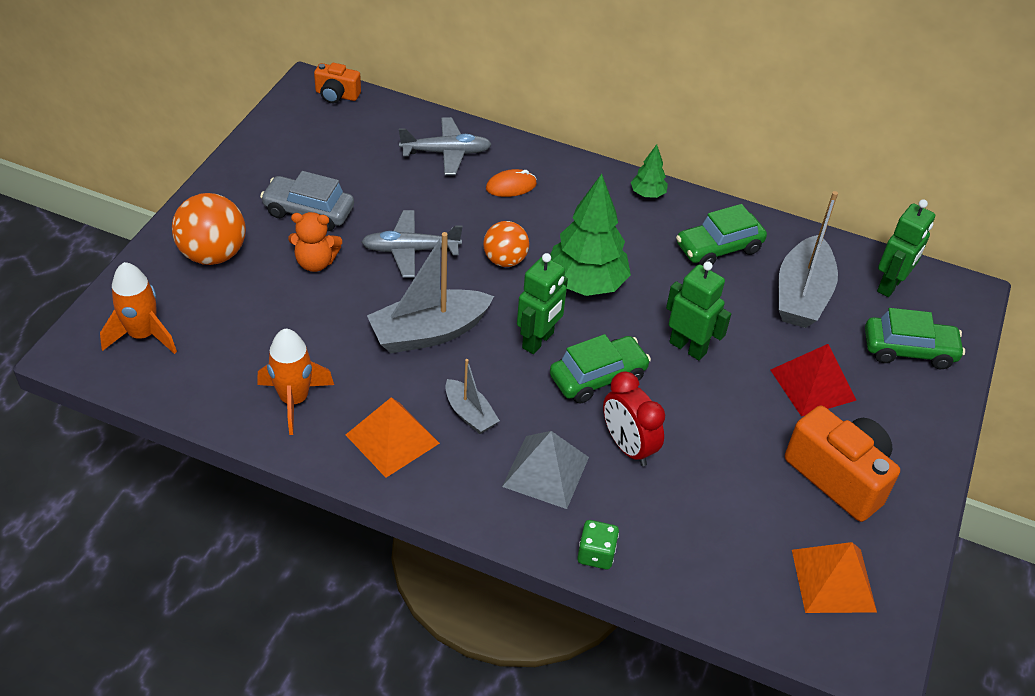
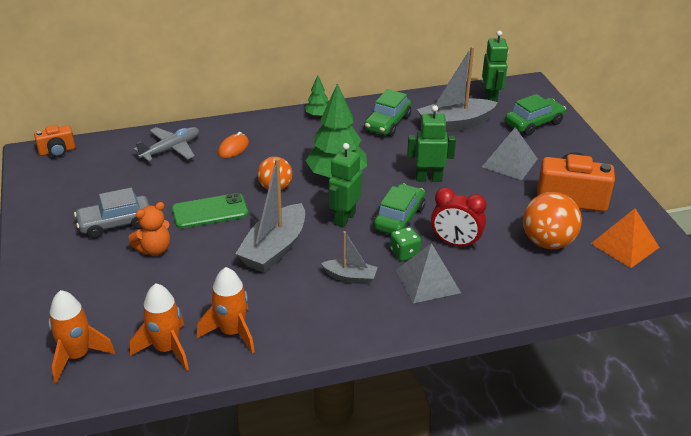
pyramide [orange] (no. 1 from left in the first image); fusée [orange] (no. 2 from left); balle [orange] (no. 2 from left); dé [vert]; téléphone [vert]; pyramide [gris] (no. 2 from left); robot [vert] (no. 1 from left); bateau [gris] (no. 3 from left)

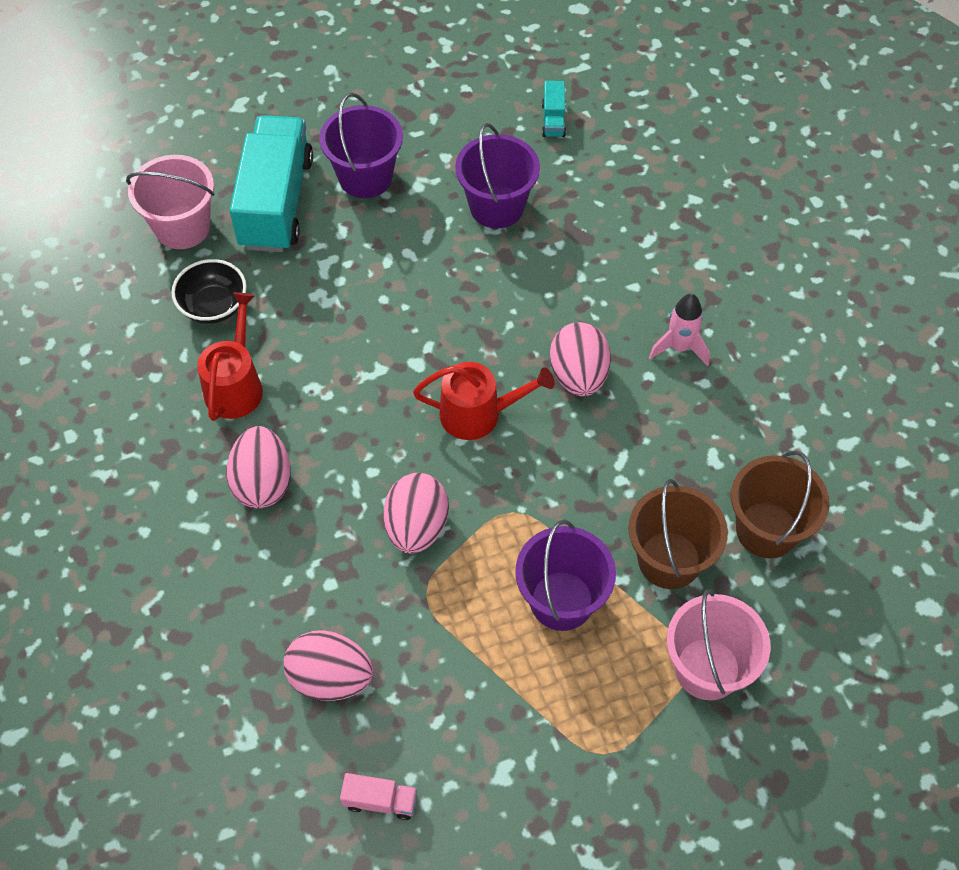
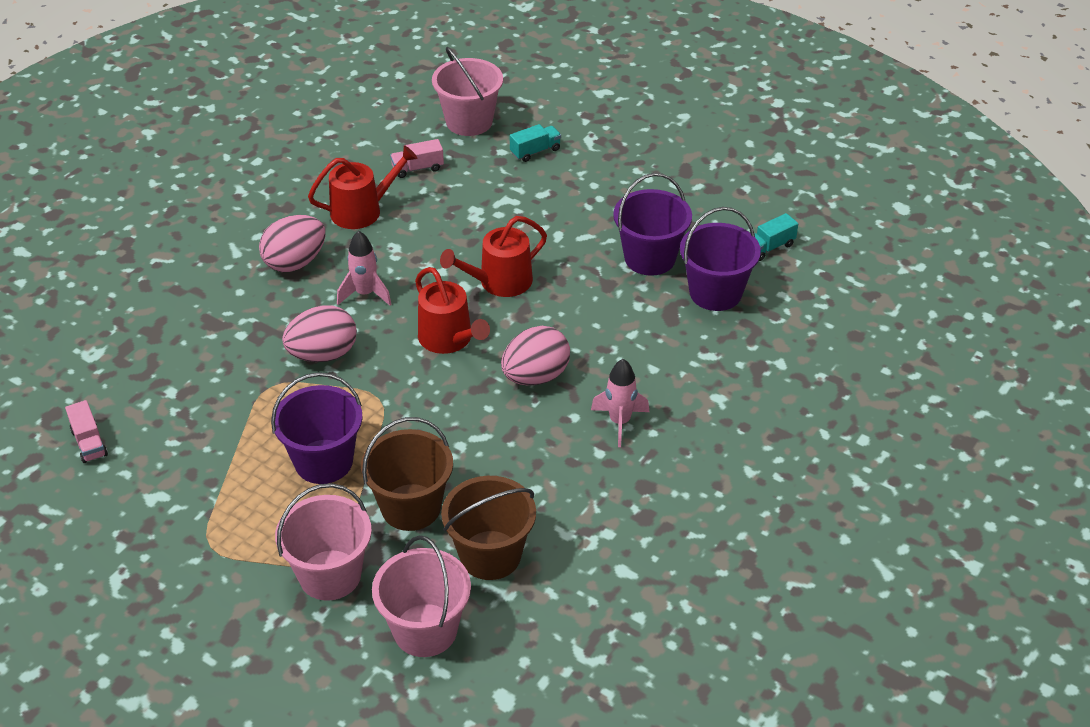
œuf [rose] (no. 2 from left in the first image); fusée [rose] (no. 1 from left); seau [rose] (no. 2 from left); arrosoir [rouge] (no. 3 from left); seau [violet] (no. 3 from left); camion [rose] (no. 2 from left); camion [turquoise] (no. 1 from left)

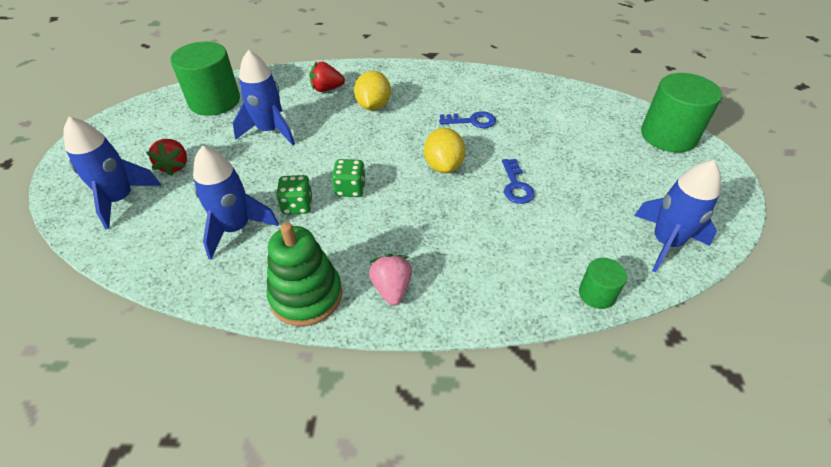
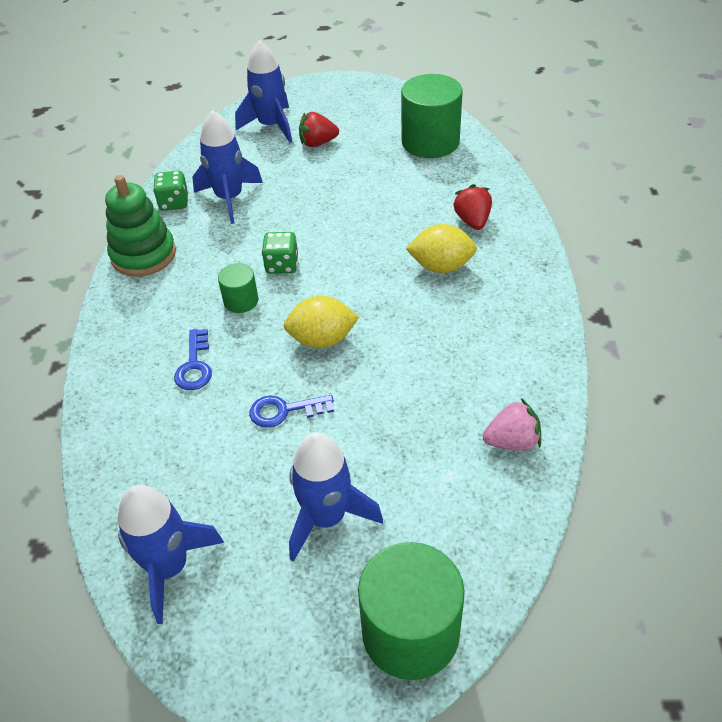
fusée [bleu] (no. 4 from left); dé [vert] (no. 1 from left); fraise [rose]; clé [bleu] (no. 1 from left); cylindre [vert] (no. 1 from left)

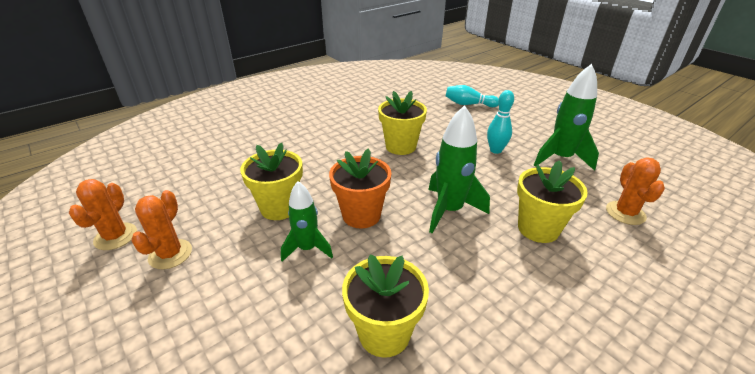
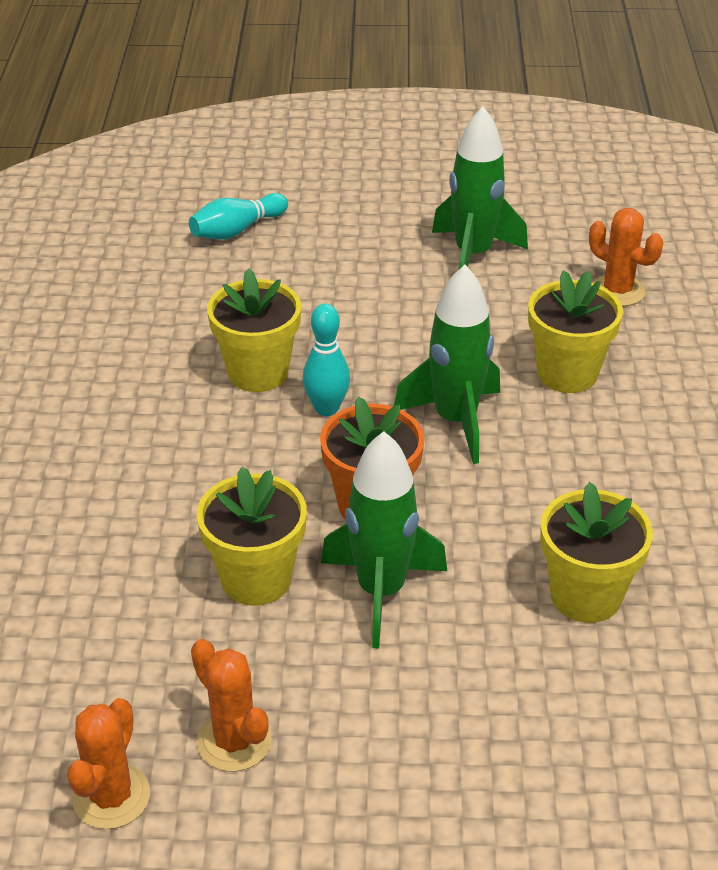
quille [turquoise] (no. 2 from left); cactus [orange] (no. 1 from left); fusée [vert] (no. 1 from left)

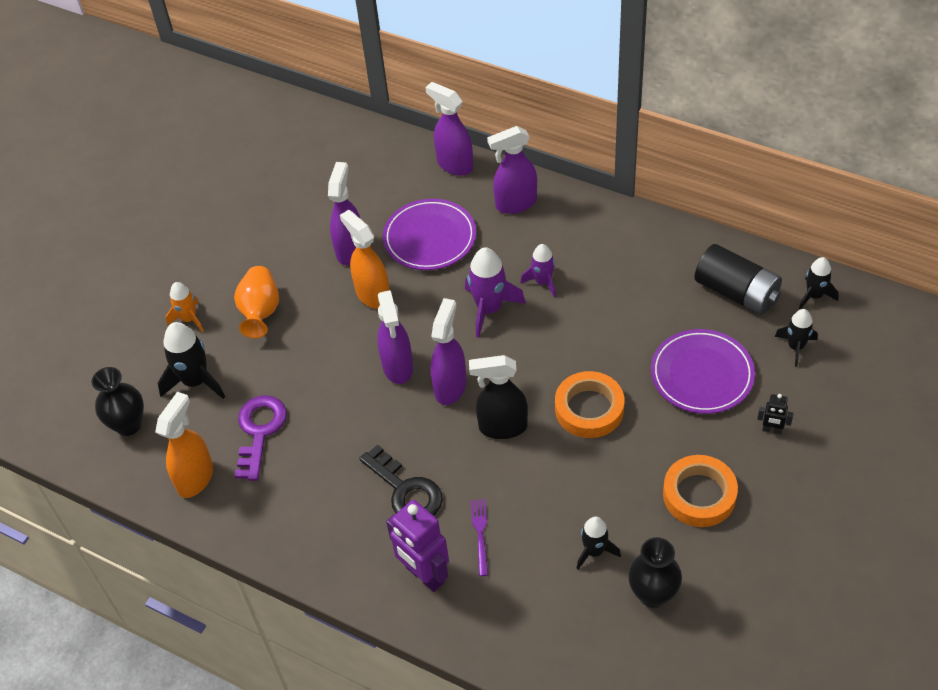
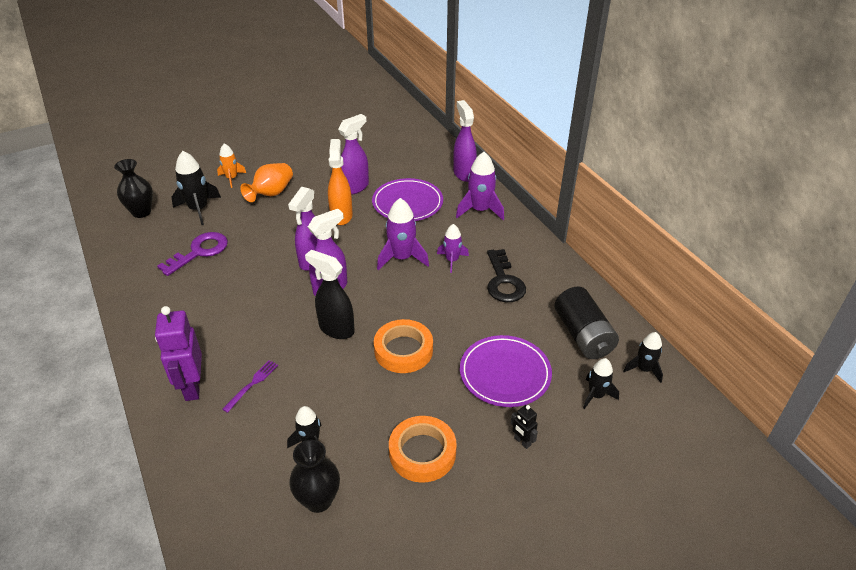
vaporisateur [orange] (no. 1 from left in the first image); clé [noir]; fusée [violet] (no. 3 from left)

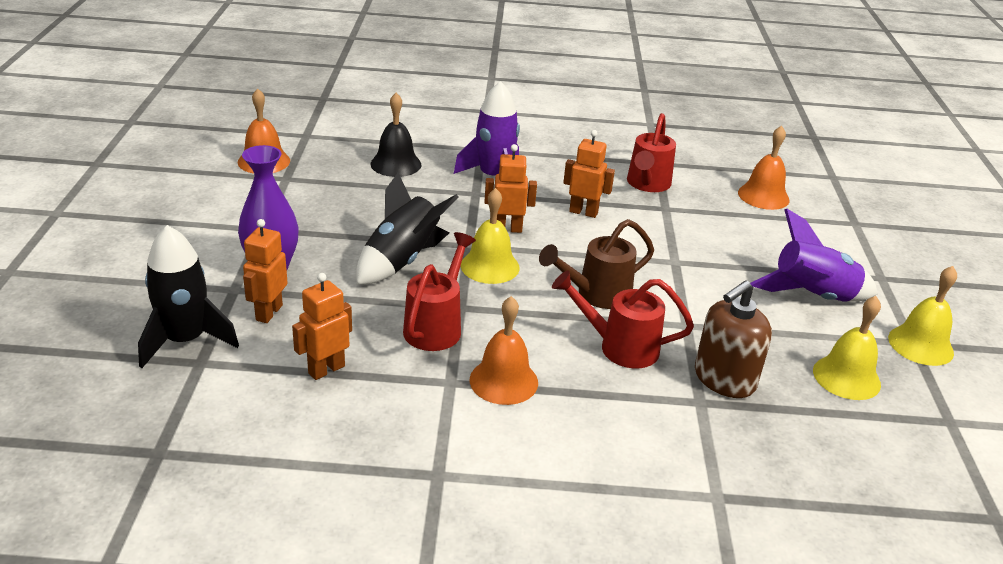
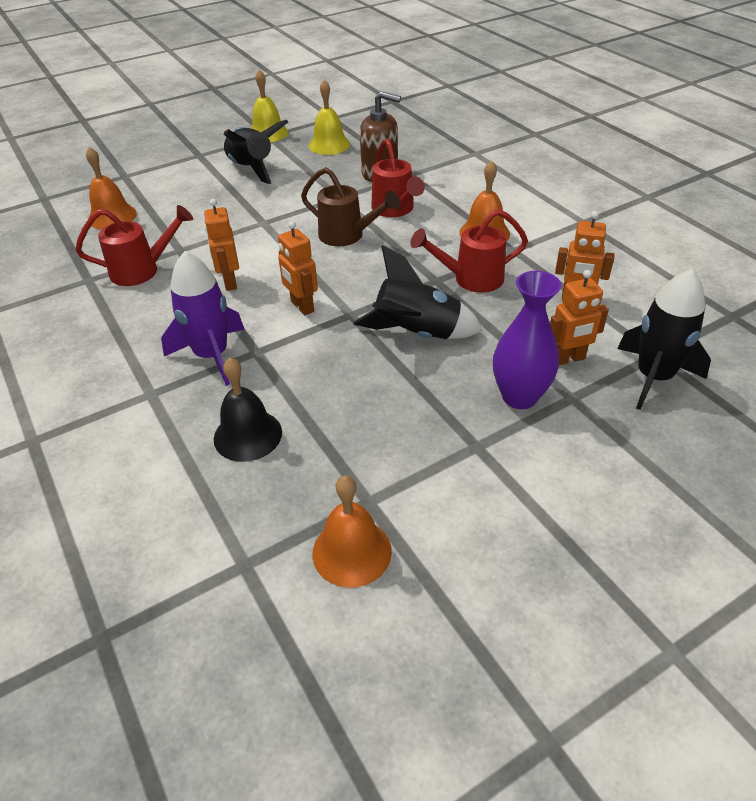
cloche [jaune] (no. 1 from left in the first image); fusée [noir] (no. 1 from left)

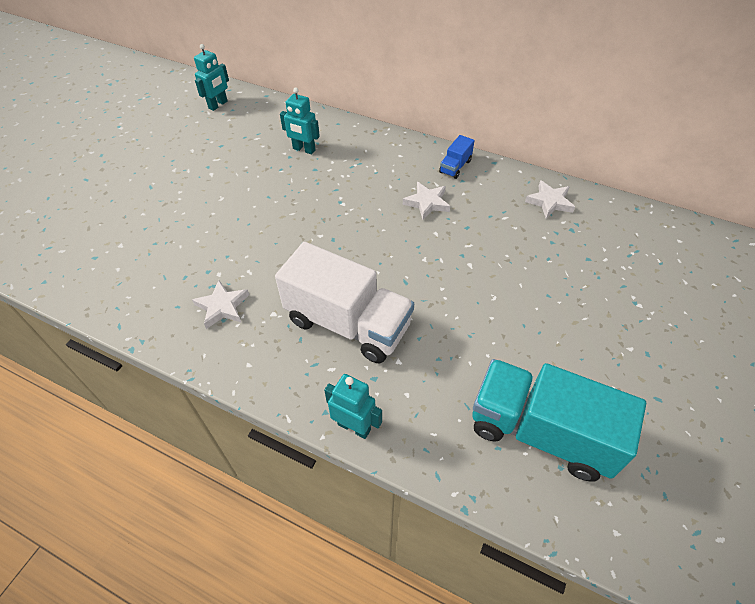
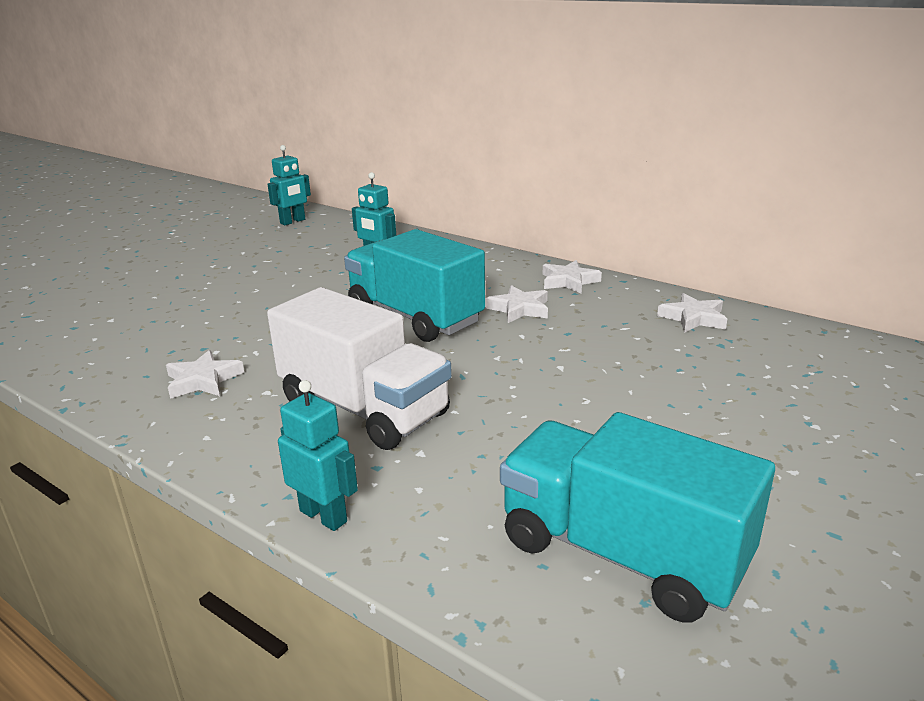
camion [turquoise] (no. 1 from left); étoile [blanc] (no. 3 from left)

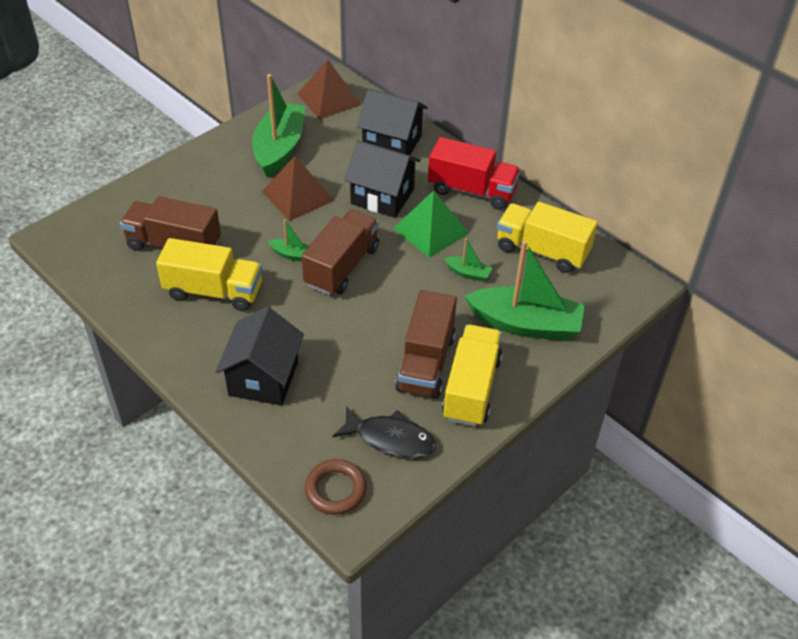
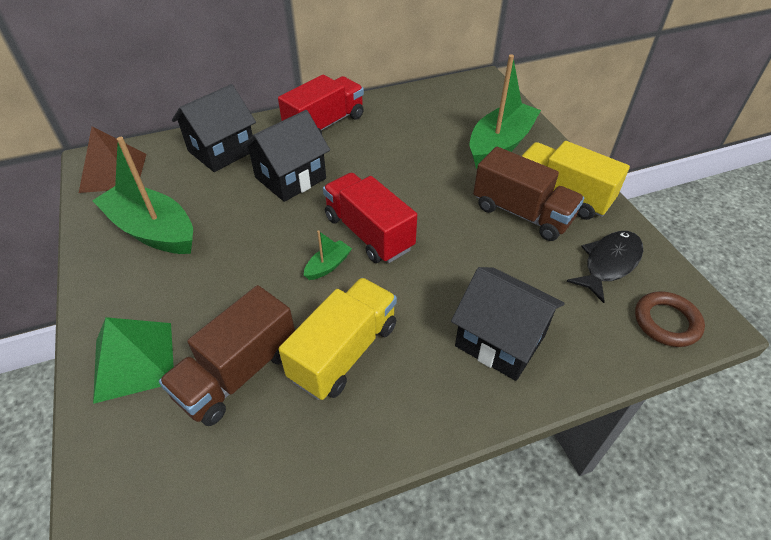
pyramide [marron] (no. 1 from left in the first image); bateau [vert] (no. 3 from left in the first image); camion [jaune] (no. 3 from left in the first image); pyramide [vert]; camion [rouge] (no. 2 from left)

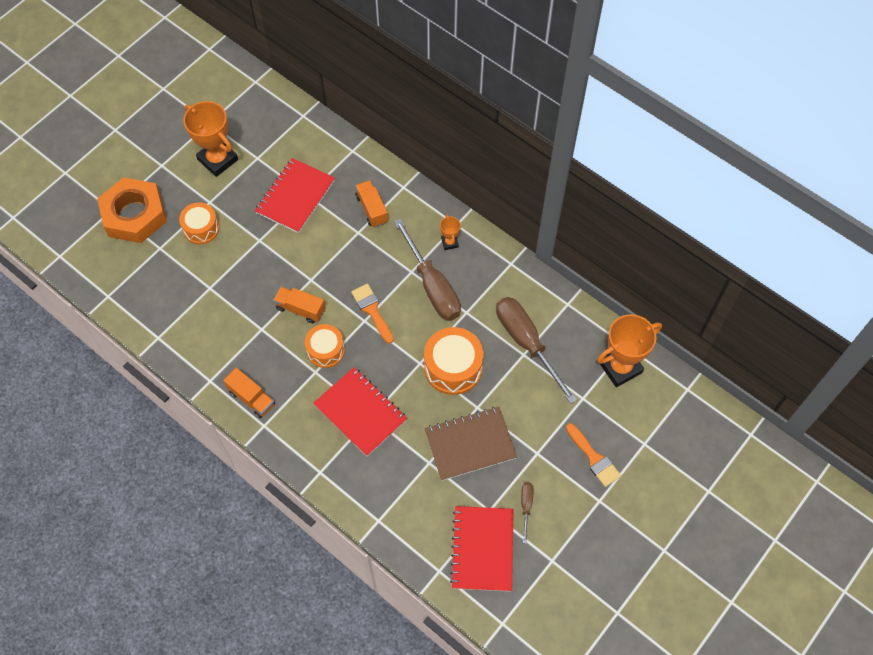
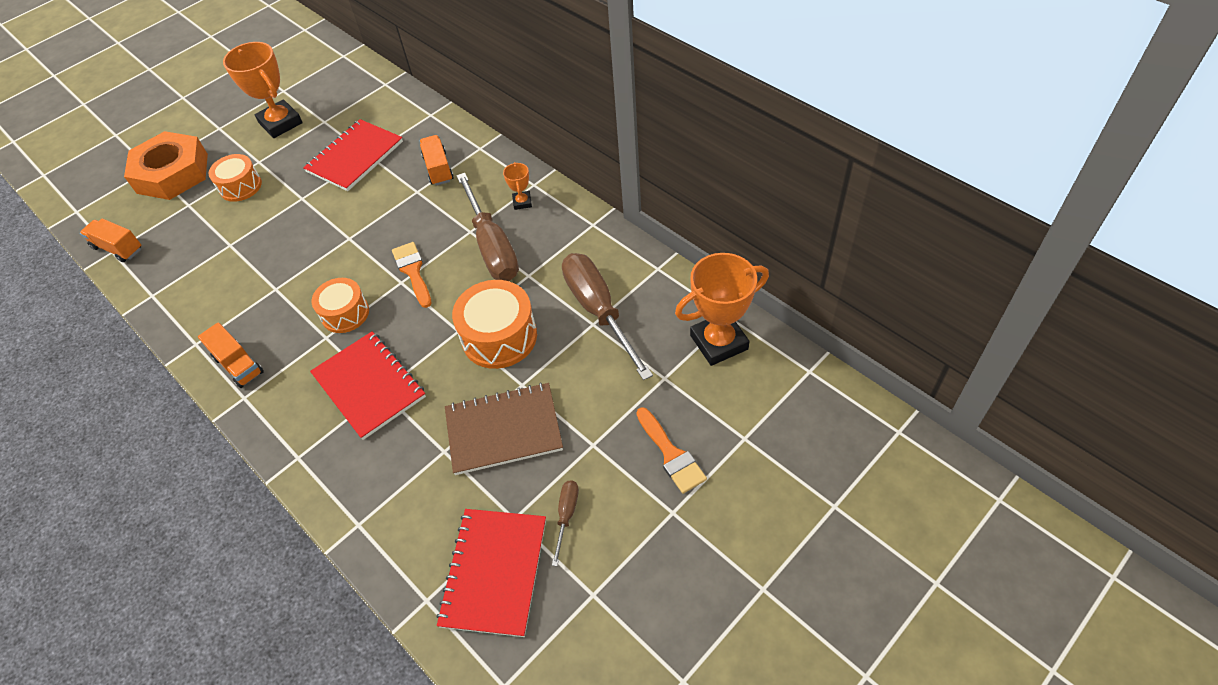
camion [orange] (no. 1 from left)

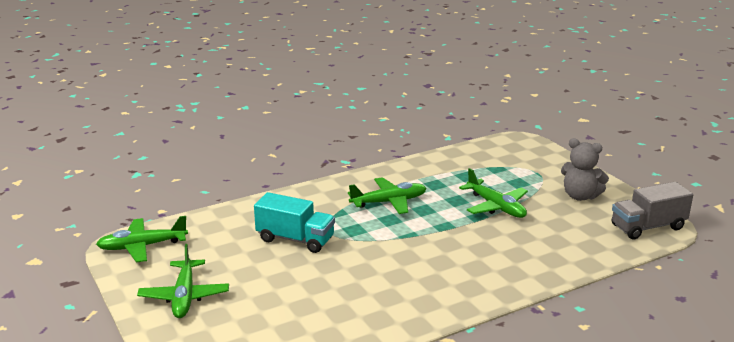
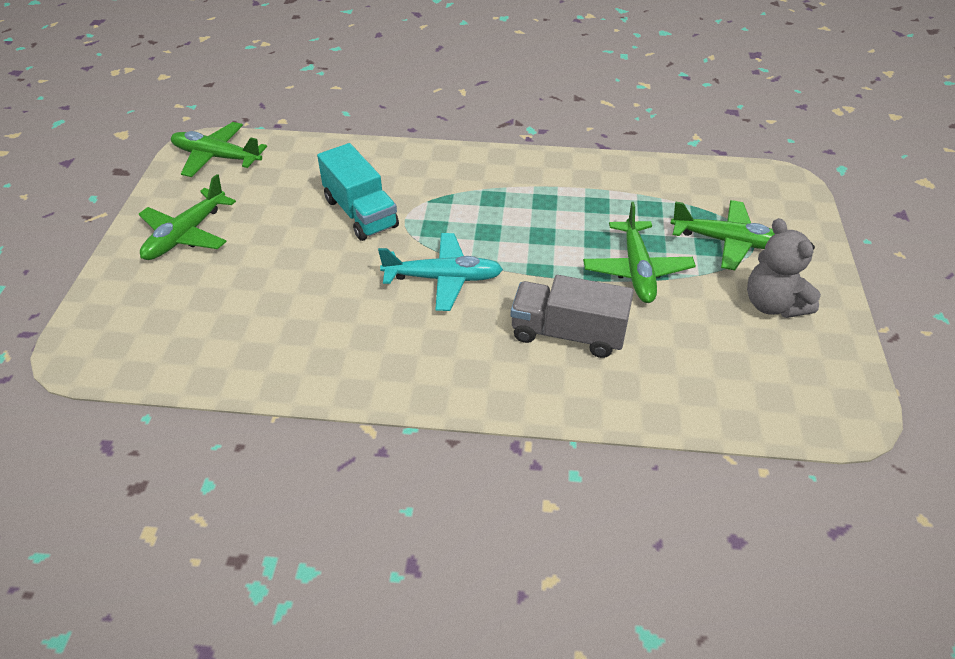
avion [turquoise]; avion [vert] (no. 4 from left); camion [gris]

